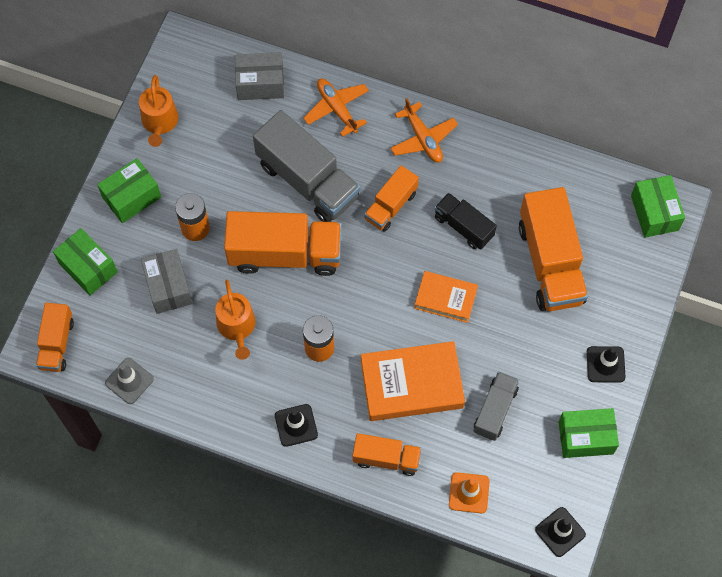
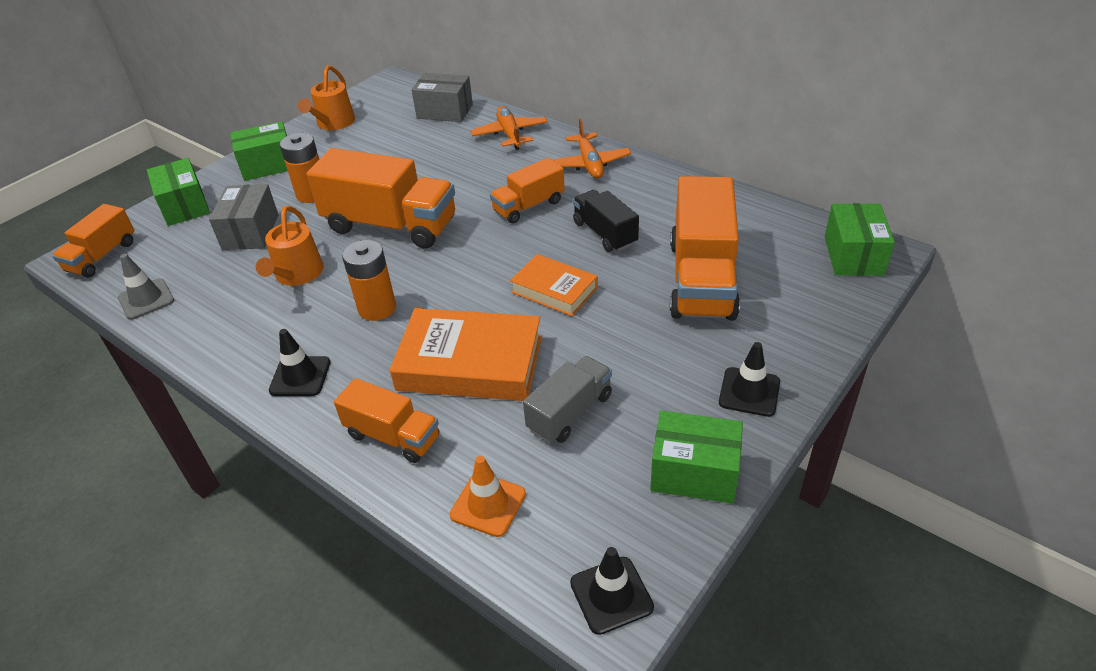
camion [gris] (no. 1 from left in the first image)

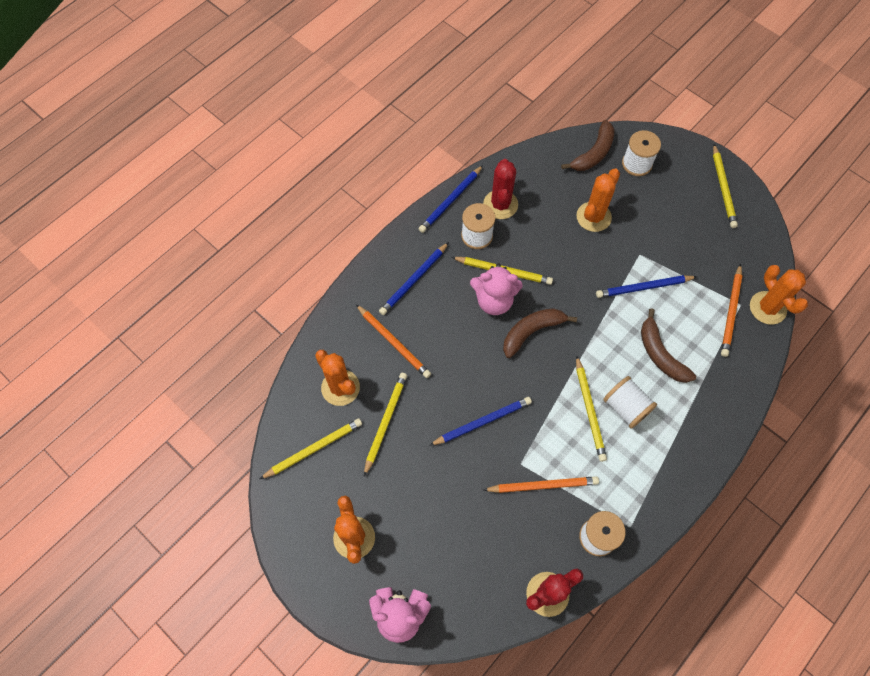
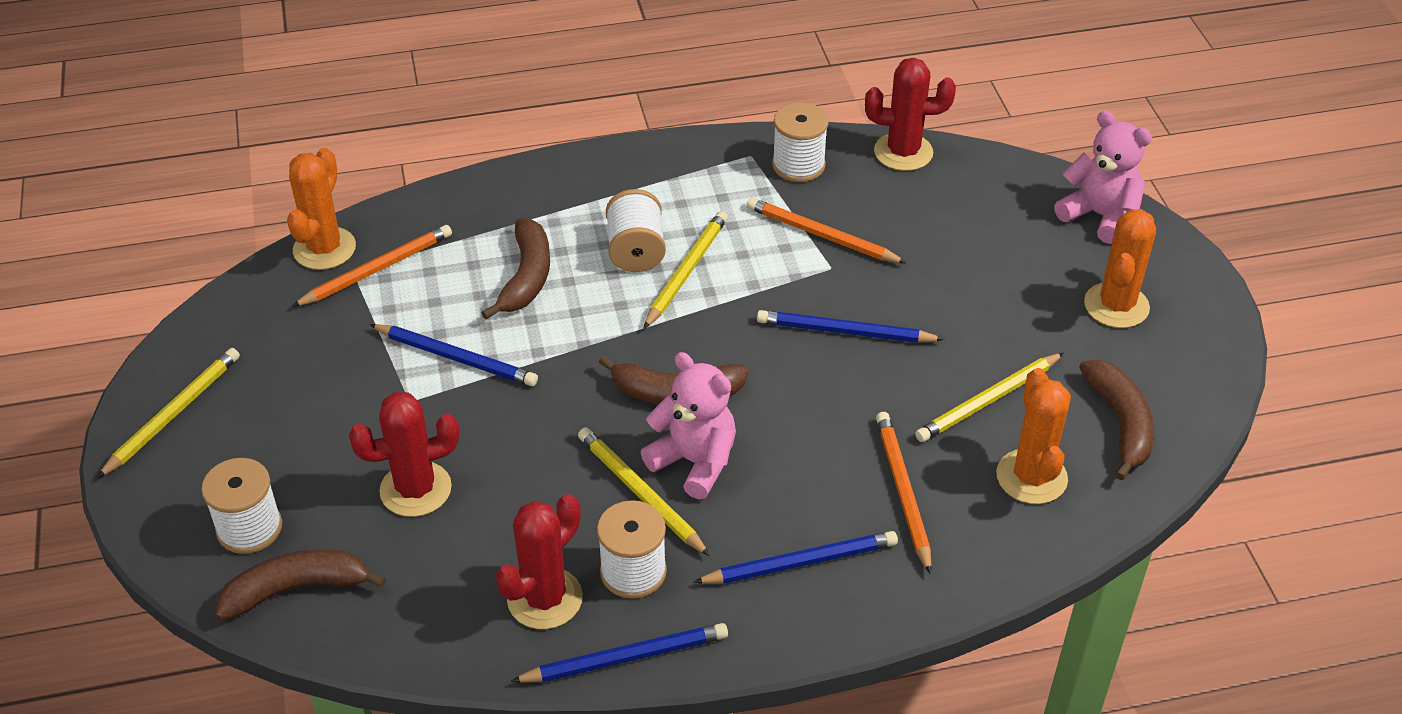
banane [marron] (no. 4 from left); cactus [rouge] (no. 1 from left)

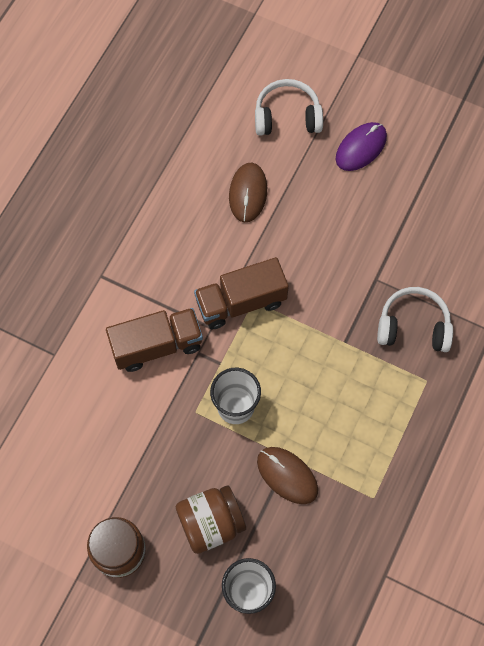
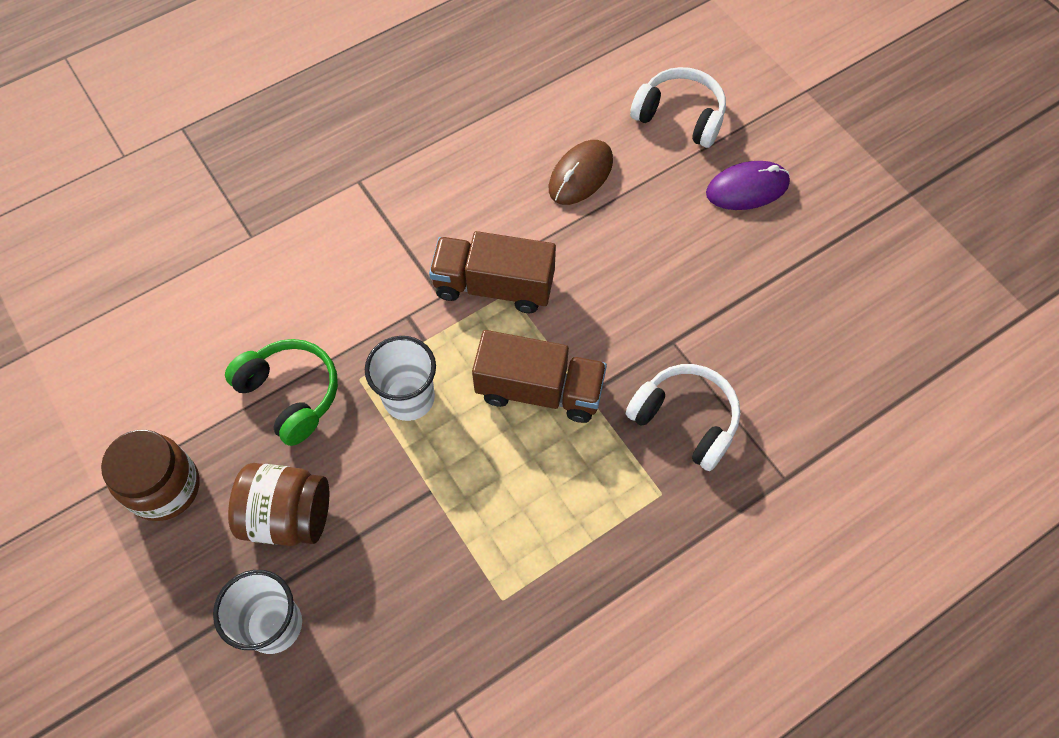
souris [marron] (no. 2 from left in the first image); casque audio [vert]; camion [marron] (no. 2 from left)

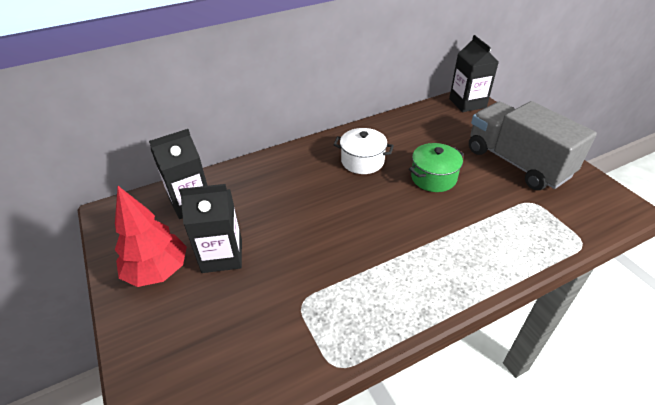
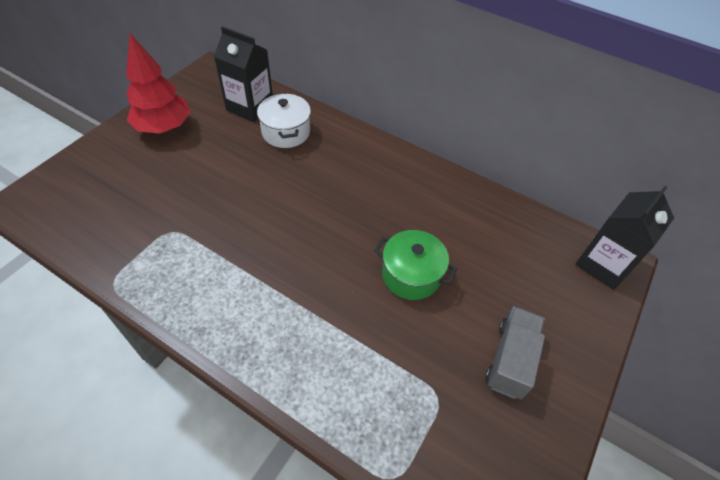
brique de lait [noir] (no. 2 from left in the first image); marmite [blanc]; camion [gris]

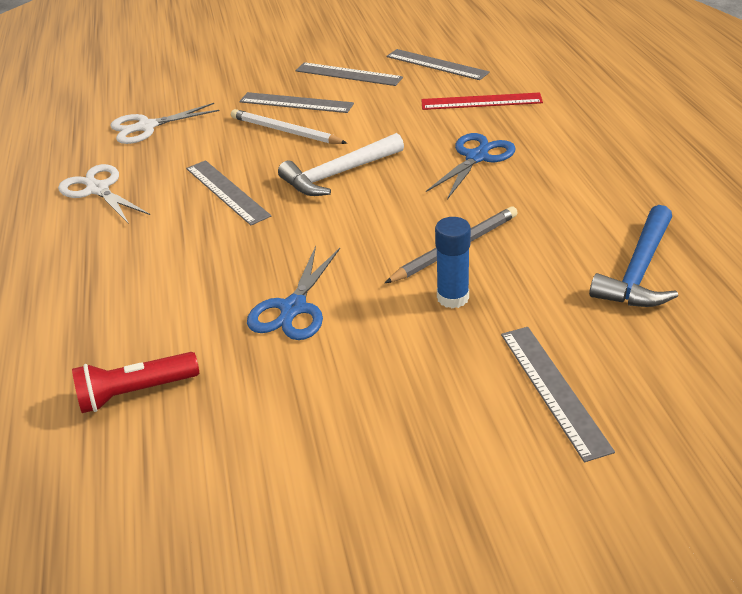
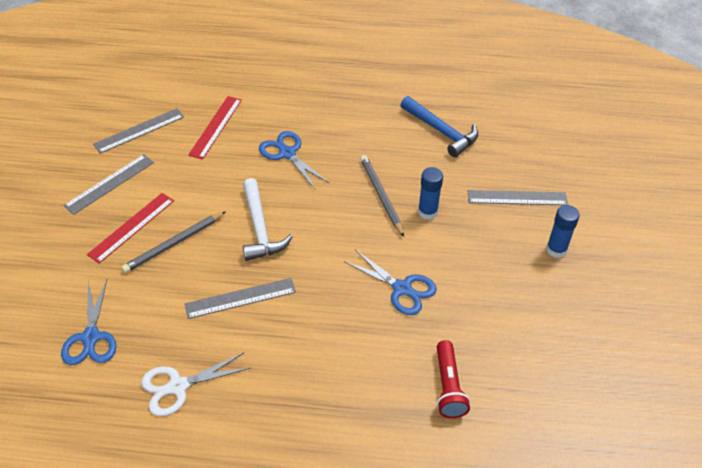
bâton de colle [bleu] (no. 2 from left); ciseaux [bleu] (no. 1 from left); crayon [gris] (no. 1 from left); règle [rouge] (no. 1 from left)

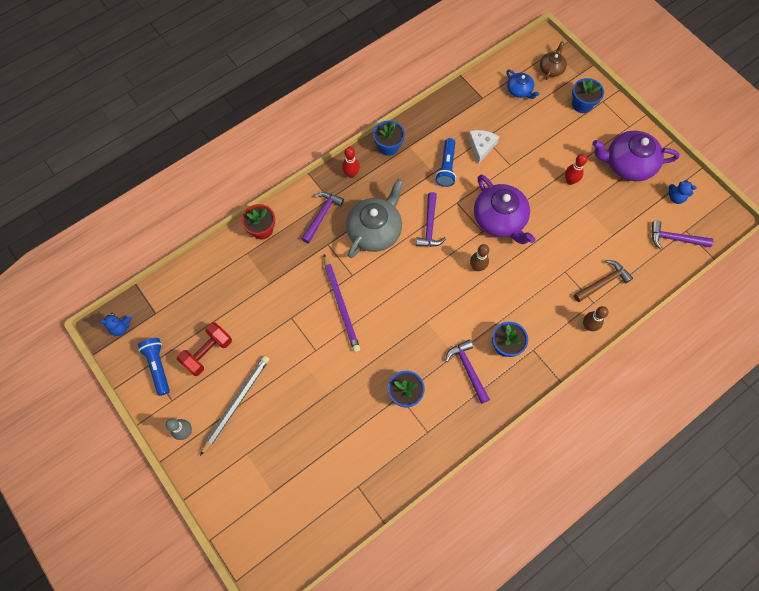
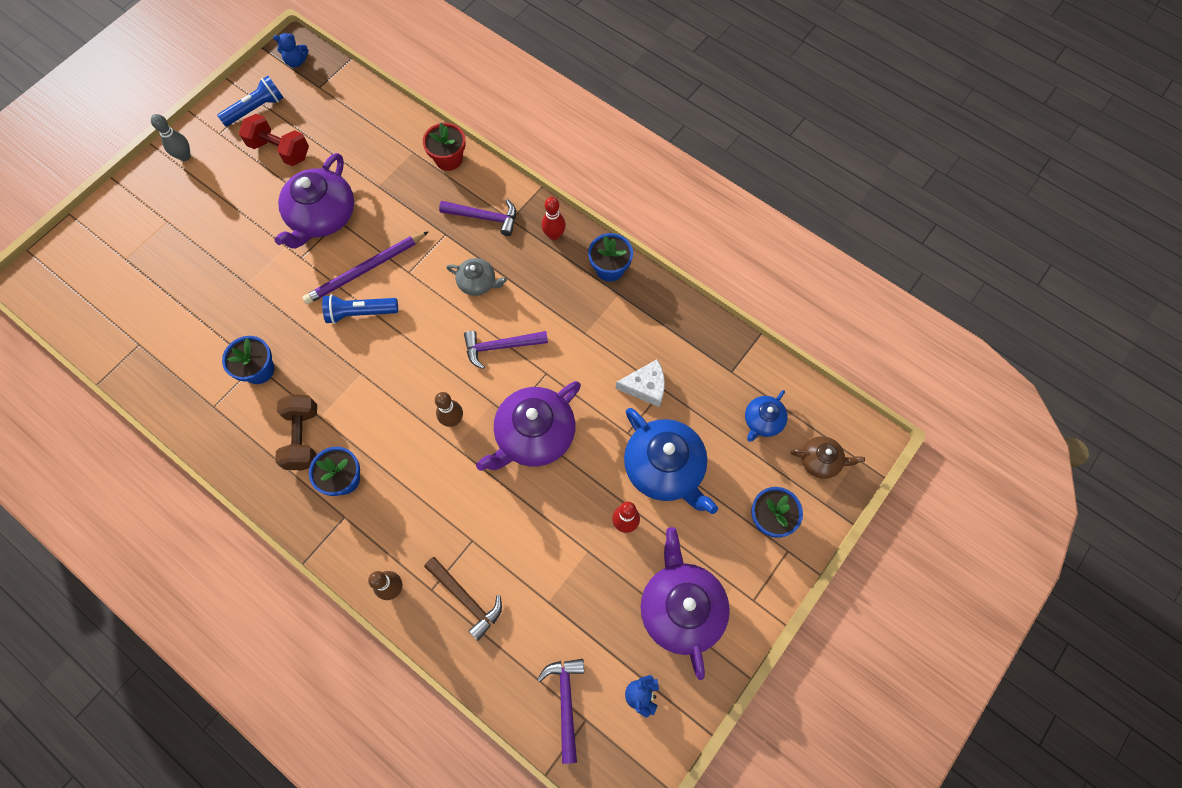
crayon [gris]; théière [violet] (no. 1 from left); théière [bleu] (no. 1 from left); lampe de poche [bleu] (no. 2 from left); haltère [marron]; ours en peluche [bleu] (no. 1 from left); théière [gris]

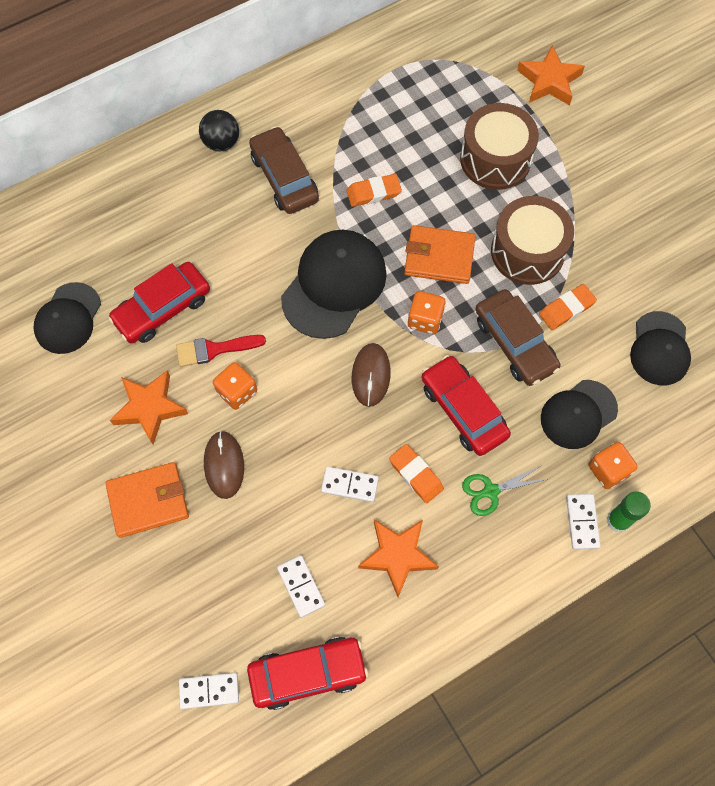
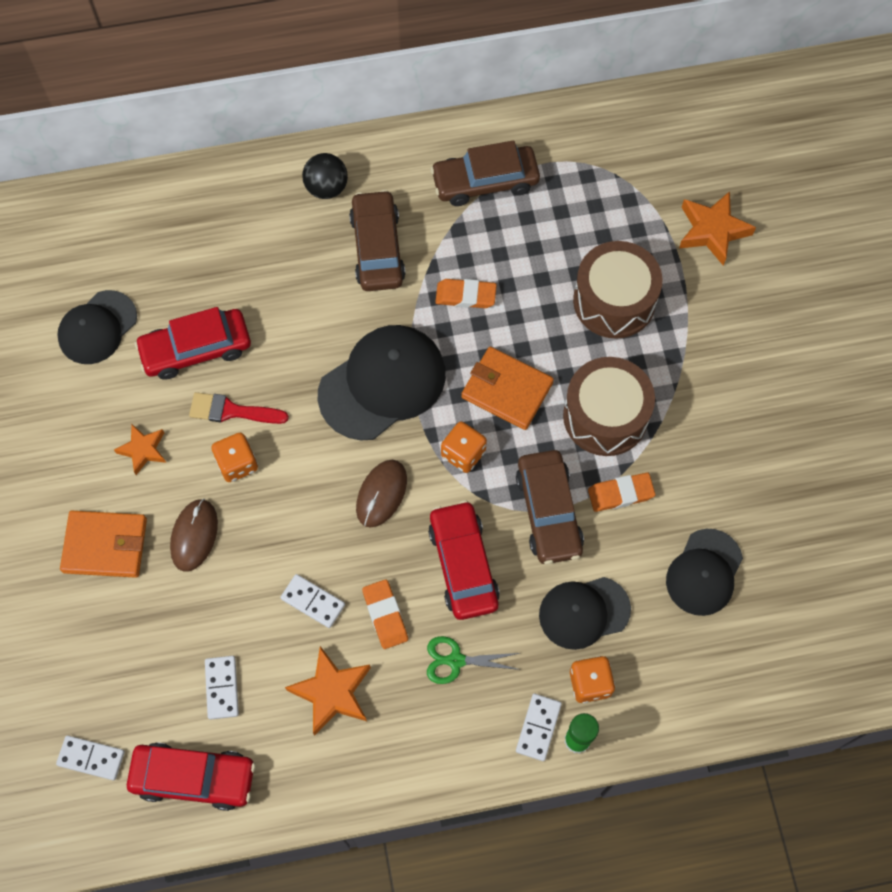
voiture [marron] (no. 2 from left); étoile [orange] (no. 1 from left)

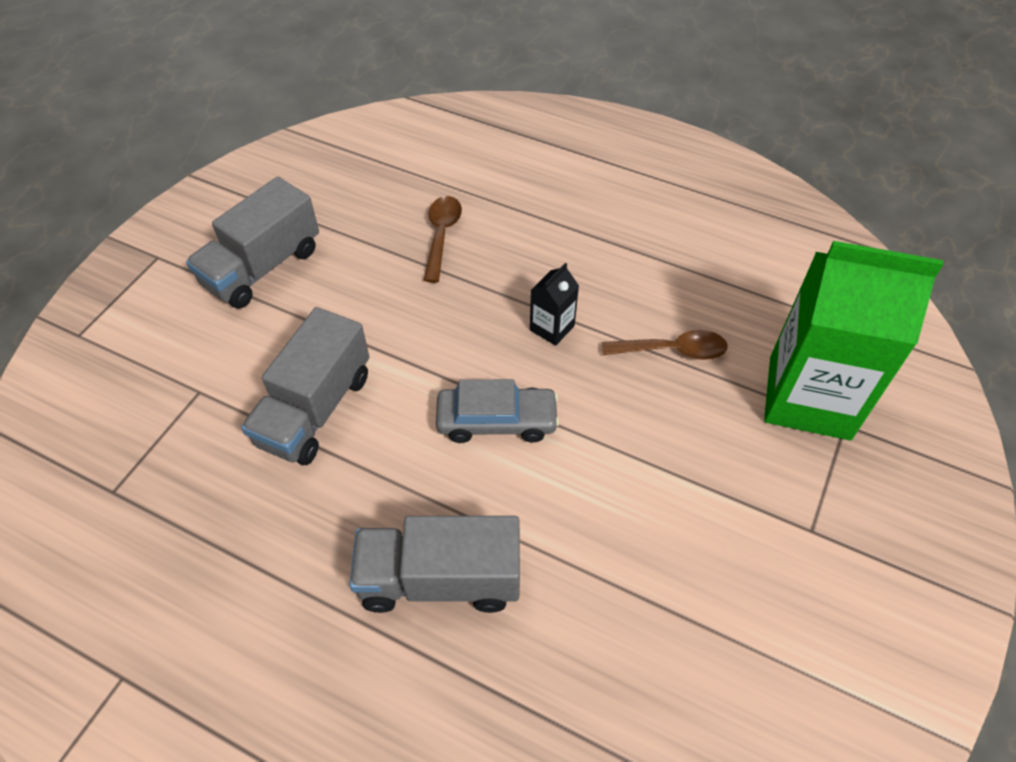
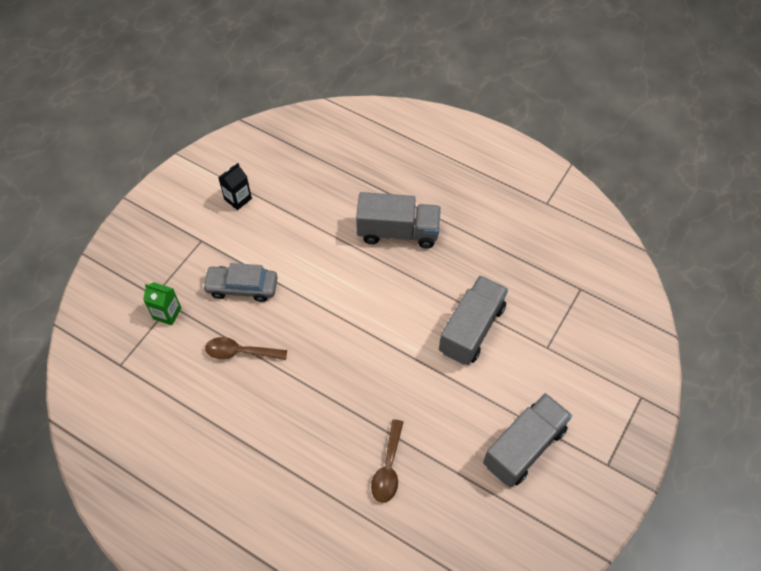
voiture [gris]; brique de lait [noir]; brique de lait [vert]

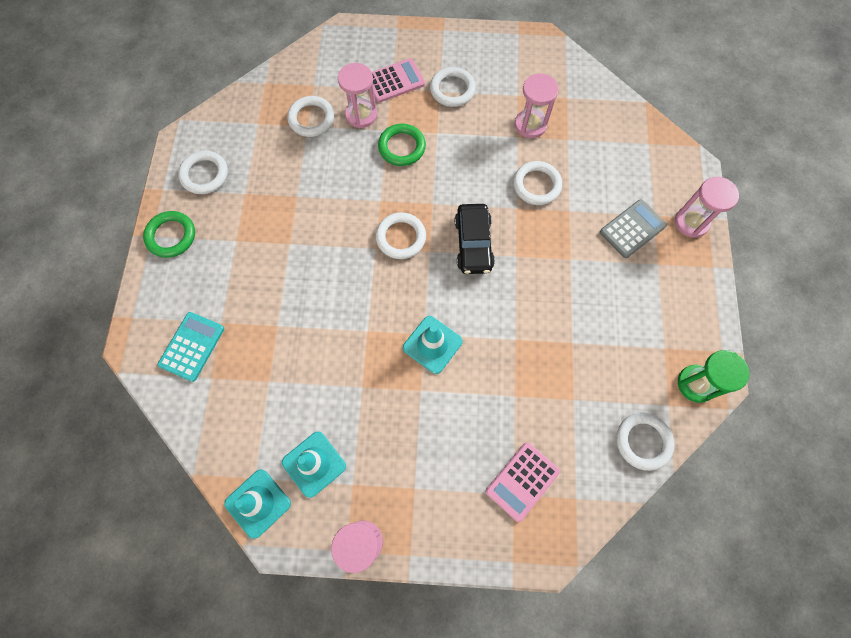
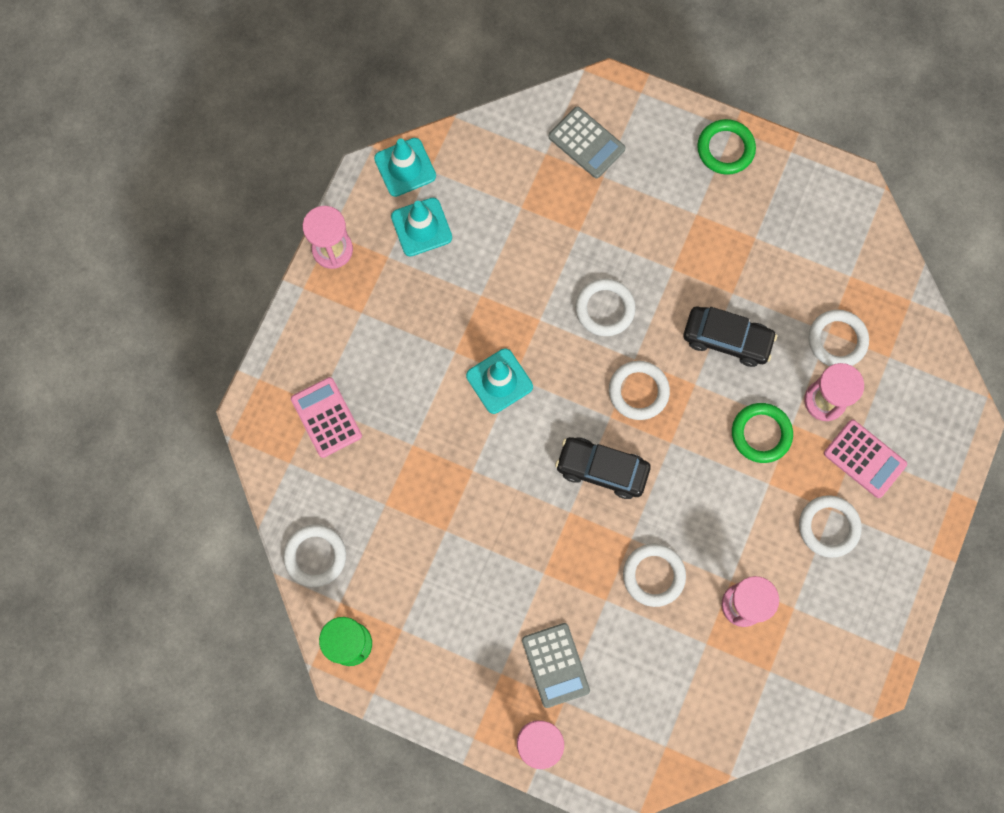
voiture [noir] (no. 2 from left); anneau [blanc] (no. 2 from left); calculatrice [gris] (no. 2 from left); calculatrice [rose] (no. 2 from left)

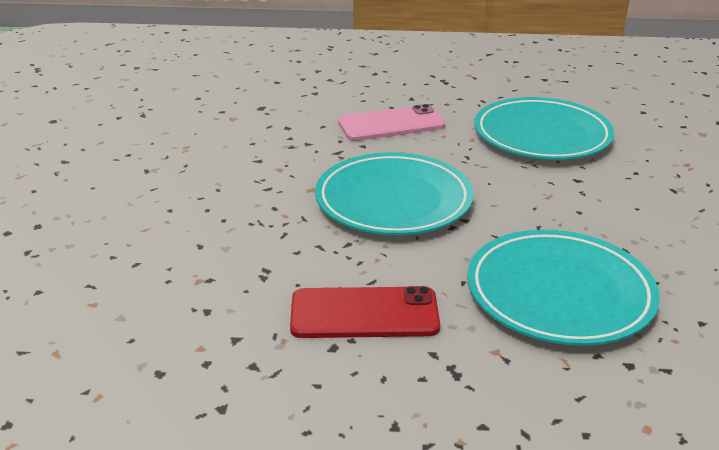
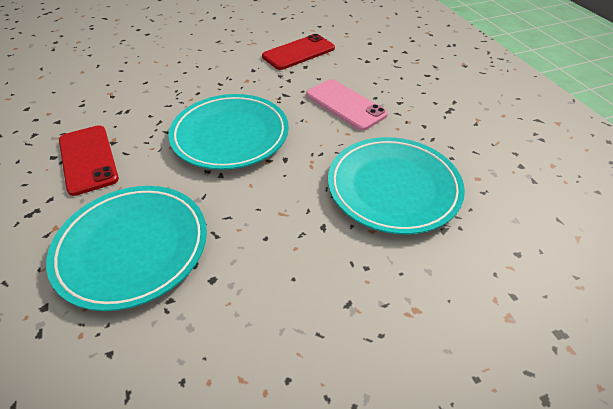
téléphone [rouge] (no. 2 from left)

